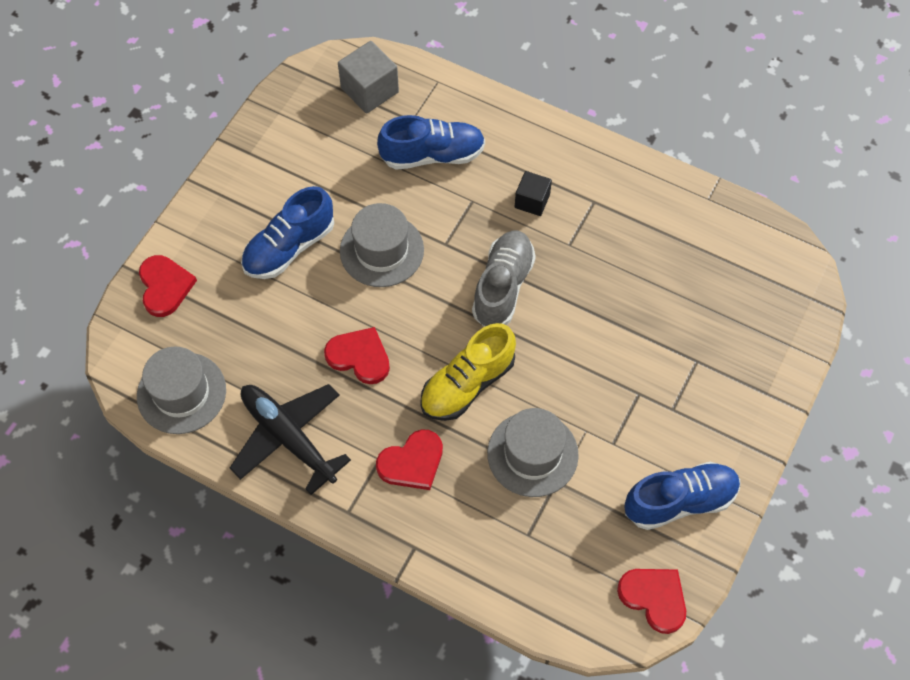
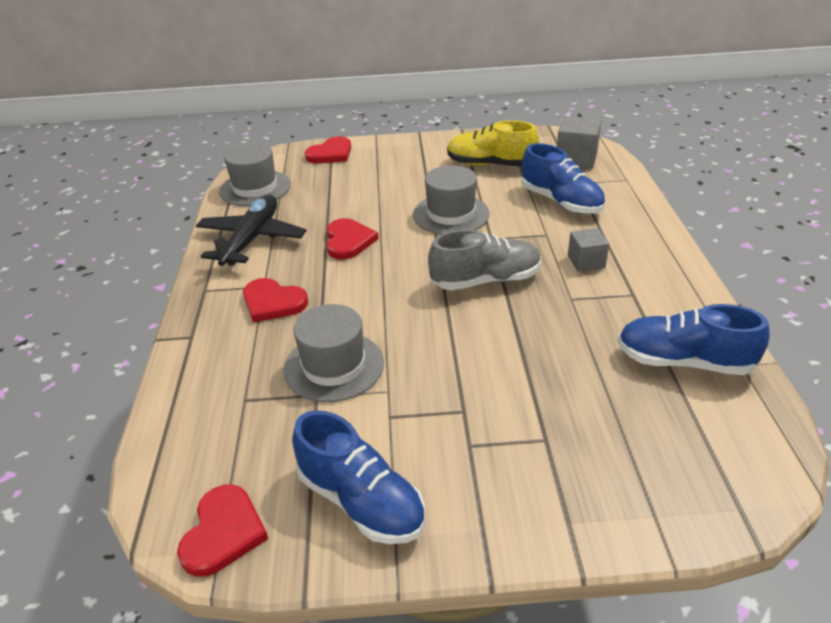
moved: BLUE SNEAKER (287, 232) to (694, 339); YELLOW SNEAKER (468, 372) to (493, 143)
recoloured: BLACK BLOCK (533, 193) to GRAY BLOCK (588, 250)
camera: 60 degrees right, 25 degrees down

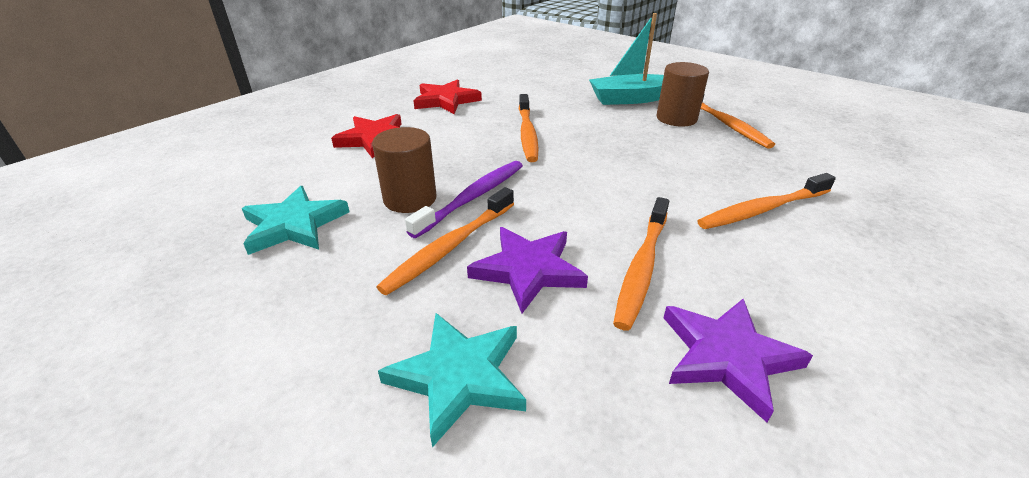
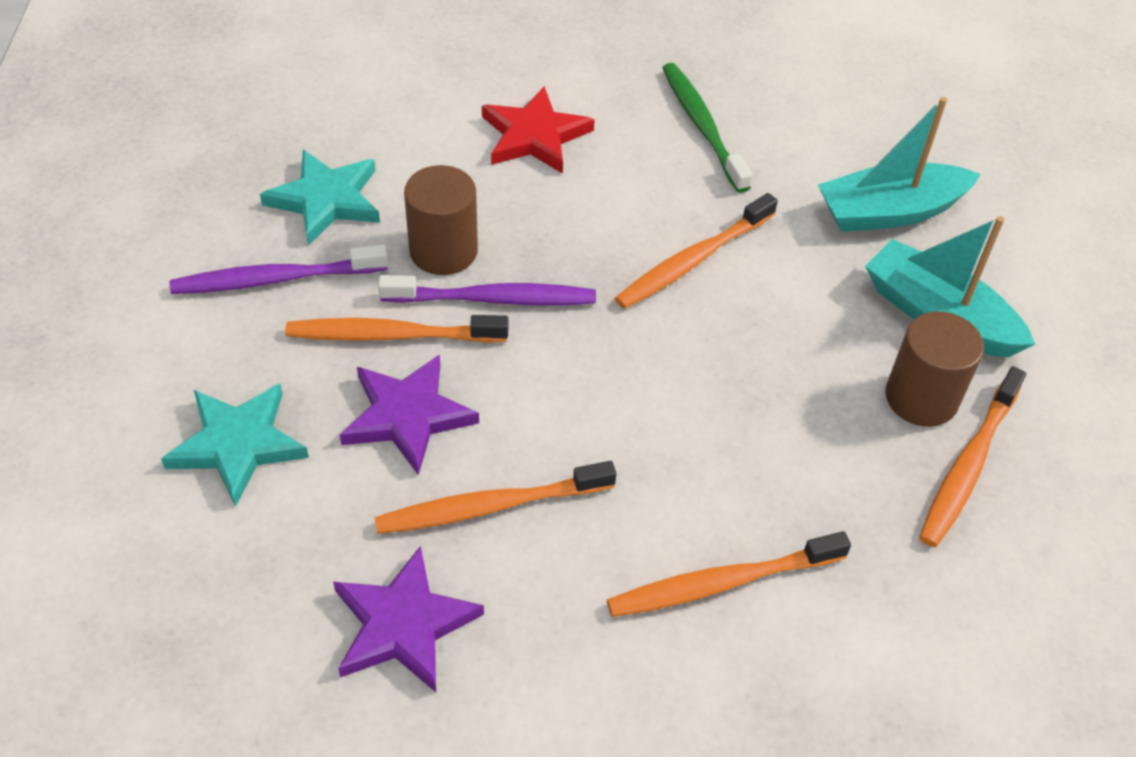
added: TURQUOISE SAILBOAT (899, 164); VIOLET TOOTHBRUSH (279, 269)
replaced: RED STAR SHAPE (447, 96) to LEAF-GREEN TOOTHBRUSH (707, 128)
turned: ORANGE TOOTHBRUSH (766, 201) = (729, 574) 45 degrees counterclockwise
camera: 50 degrees right, 15 degrees up

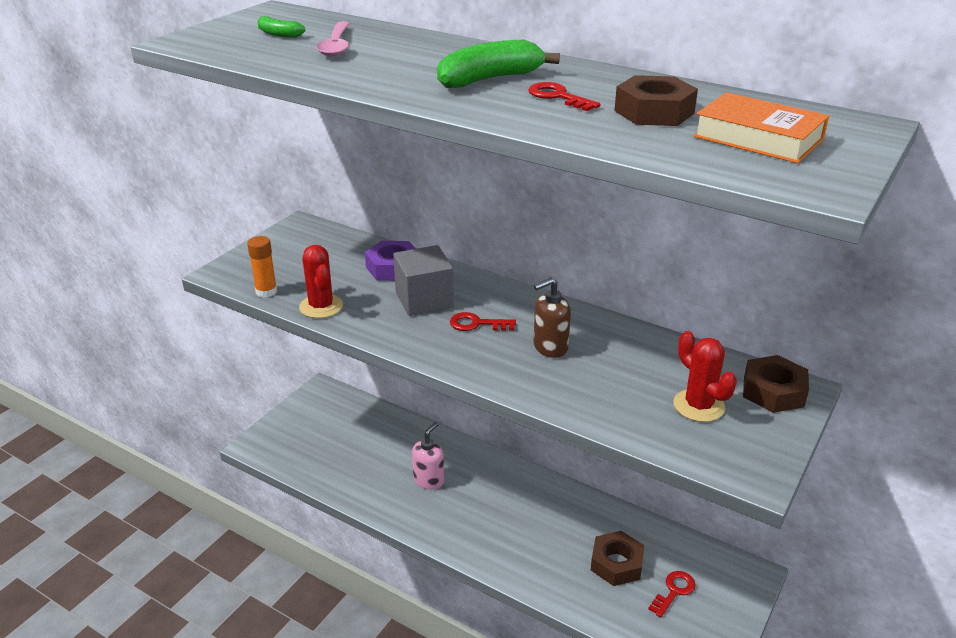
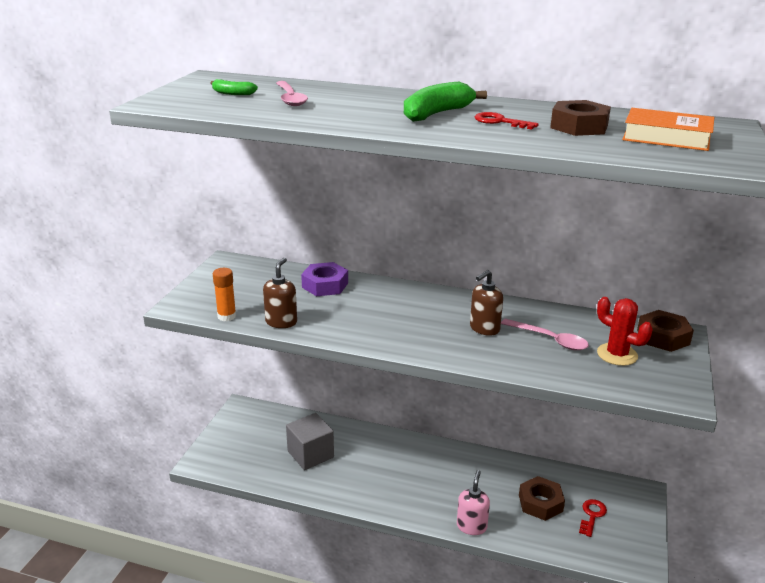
removed: RED KEY (483, 321)
added: ROSY TEASPOON (545, 334)
moved: GRAY BLOCK (423, 280) to (310, 441); ROSY PUMP BOTTLE (428, 456) to (473, 502)
replaced: RED CACTUS (321, 281) to BROWN PUMP BOTTLE (280, 293)
camera: 15 degrees left, 5 degrees down

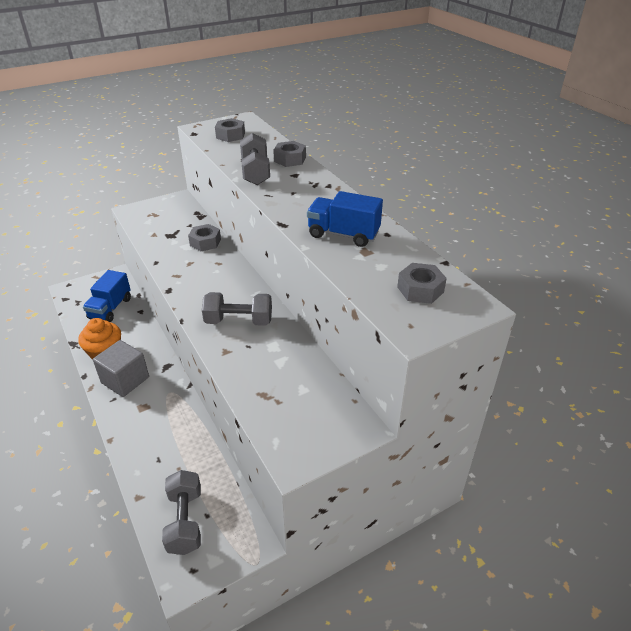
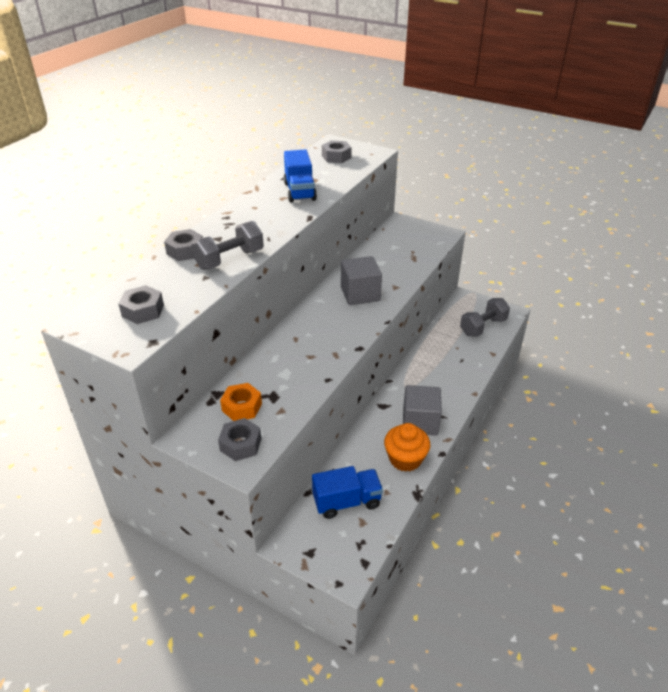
added: ORANGE HEX NUT (241, 402)
moved: GRAY HEX NUT (204, 237) to (239, 439)
replaced: GRAY HAND WEIGHT (237, 309) to GRAY BLOCK (361, 280)
camera: 120 degrees left, 0 degrees up

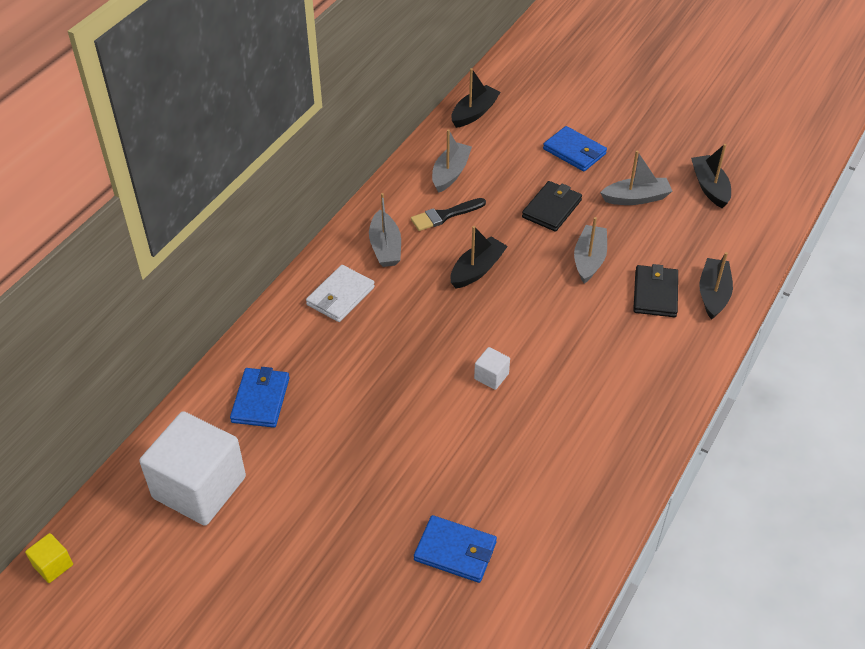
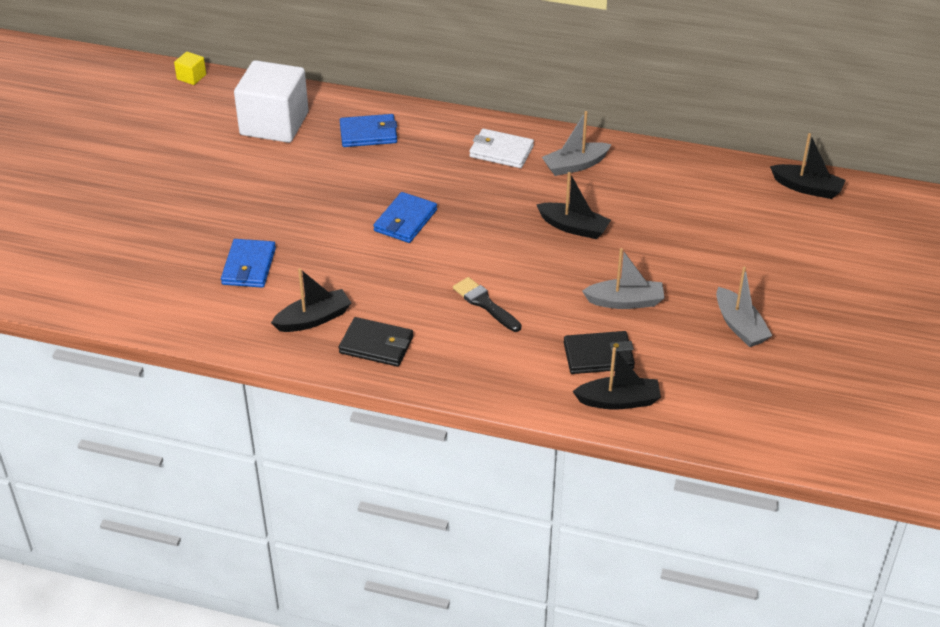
removed: GRAY SAILBOAT (452, 161); SNOW-WHITE BLOCK (492, 368)
moved: BLUE WALLET (575, 148) to (405, 217); BLACK SAILBOAT (711, 176) to (311, 300); BLACK WALLET (552, 206) to (376, 342); BLACK PAINT BRUSH (448, 214) to (487, 304)
camera: 75 degrees right, 5 degrees down

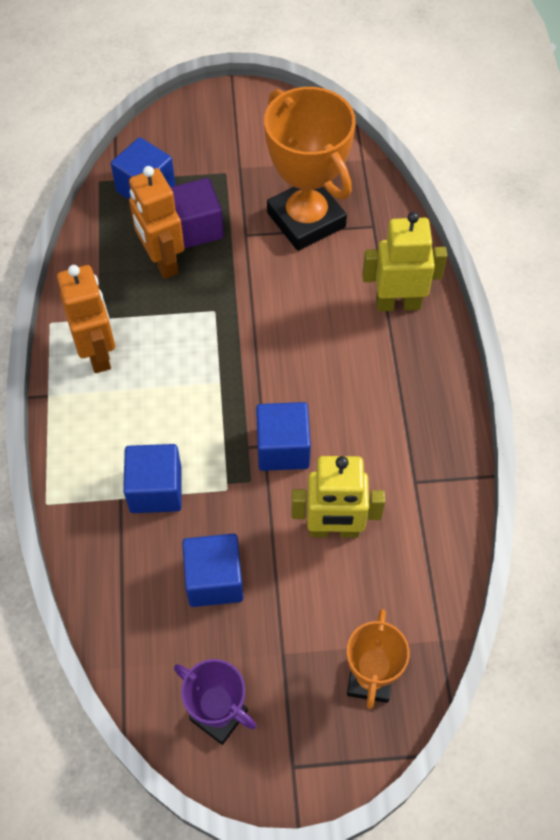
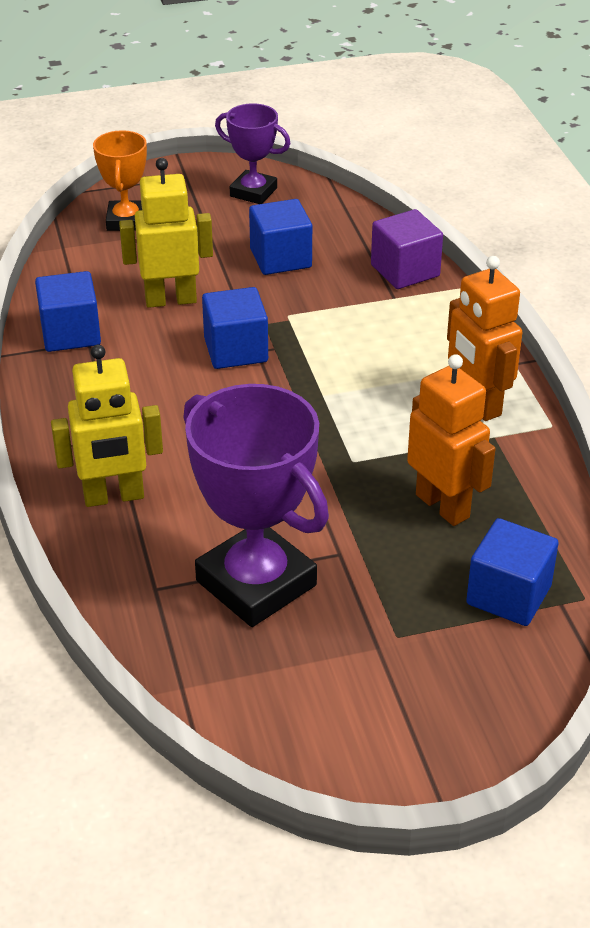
moved: VIOLET BLOCK (197, 213) to (407, 249); BLUE BLOCK (152, 478) to (68, 311)
recoloured: ORANGE PRIZE CUP (310, 169) to VIOLET PRIZE CUP (256, 505)
camera: 170 degrees right, 20 degrees down

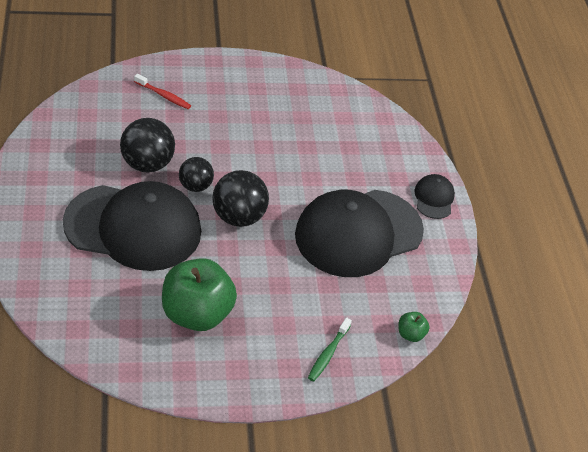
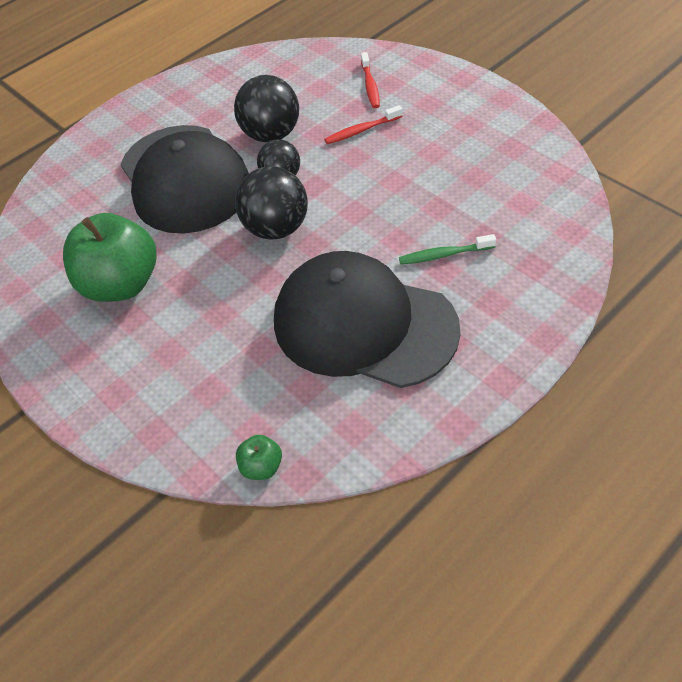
removed: BLACK PEAKED CAP (434, 196)
added: RED TOOTHBRUSH (363, 124)
moved: LEAF-GREEN TOOTHBRUSH (330, 349) to (447, 249)
camera: 65 degrees right, 5 degrees up

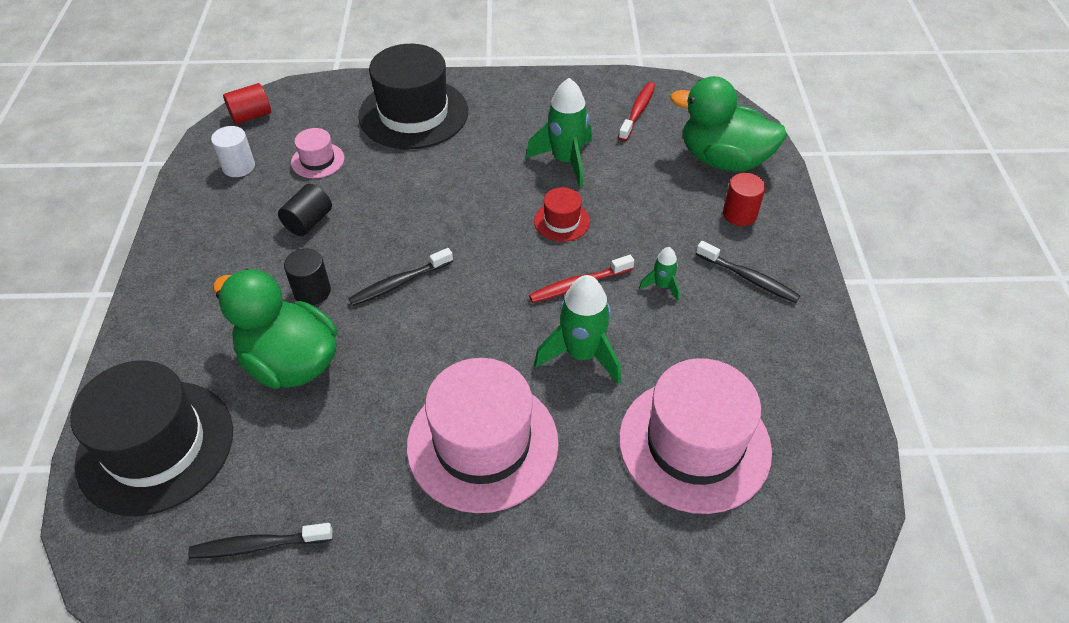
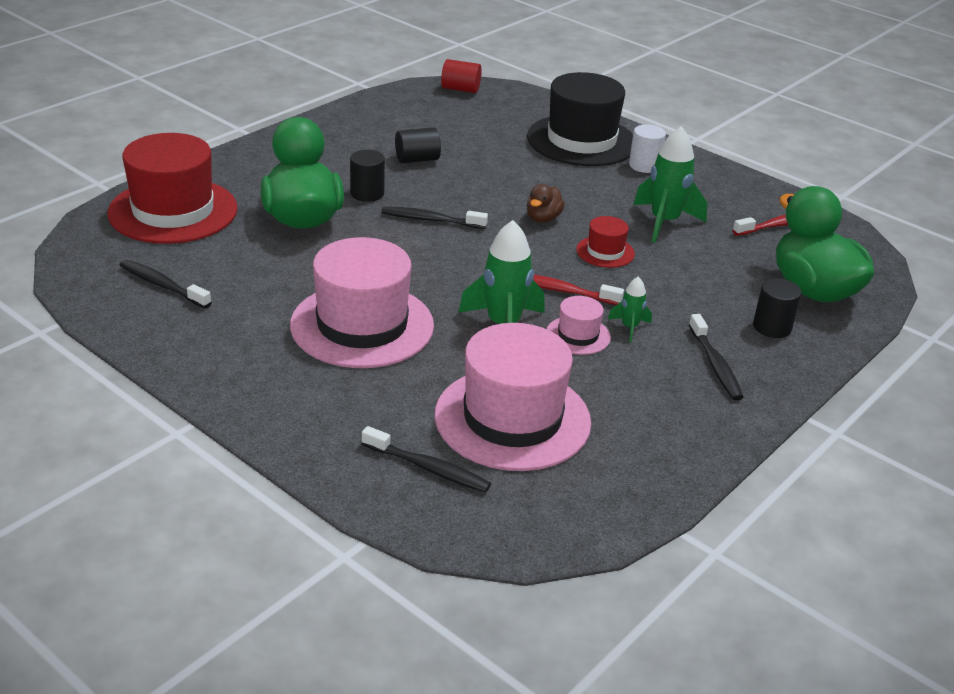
added: BROWN TOY DUCK (546, 203); BLACK TOOTHBRUSH (426, 459)
moved: SNOW-WHITE CYLINDER SHAPE (233, 151) to (647, 148); ROSY TOP HAT (317, 153) to (579, 325)
recoloured: RED CYLINDER SHAPE (744, 199) to BLACK CYLINDER SHAPE (777, 308); BLACK TOP HAT (151, 438) to RED TOP HAT (173, 188)
camera: 40 degrees right, 15 degrees down

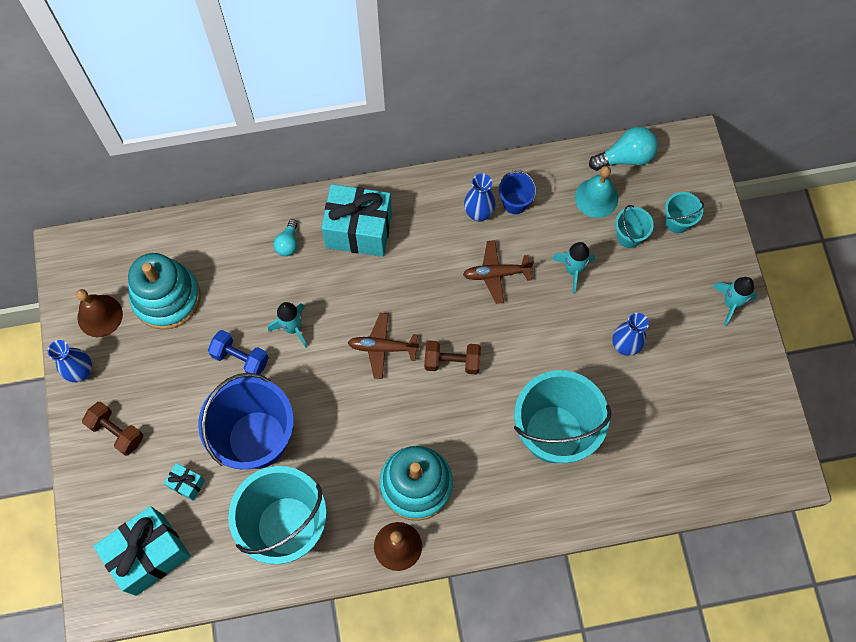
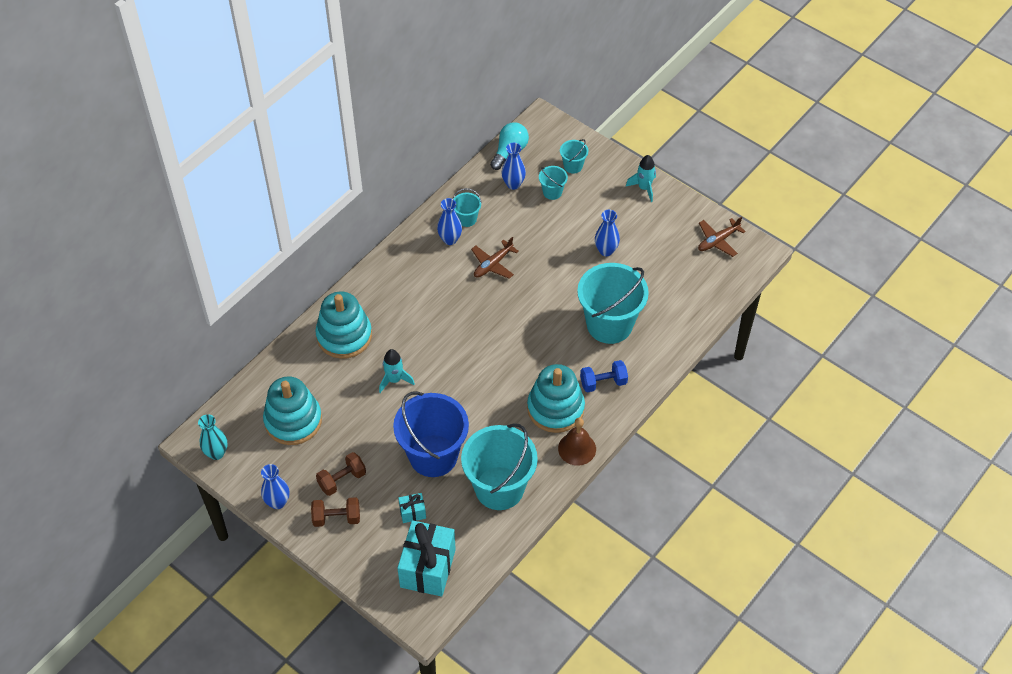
removed: TURQUOISE PRESENT (356, 220); TURQUOISE ROCKET (573, 267); BROWN BELL (99, 313)
added: TURQUOISE FLOWER VASE (213, 437)
moved: BROWN TOY PLANE (383, 346) to (722, 237); BLUE HAND WEIGHT (238, 352) to (604, 376); BROWN HAND WEIGHT (452, 357) to (341, 474)
replaced: TURQUOISE BELL (596, 192) to BLUE FLOWER VASE (513, 166); TURQUOISE LIGHTBULB (285, 237) to TURQUOISE STACKING TOY (343, 325)
recoloured: BLUE PAIL (518, 192) to TURQUOISE PAIL (467, 207)
camera: 40 degrees left, 15 degrees down

